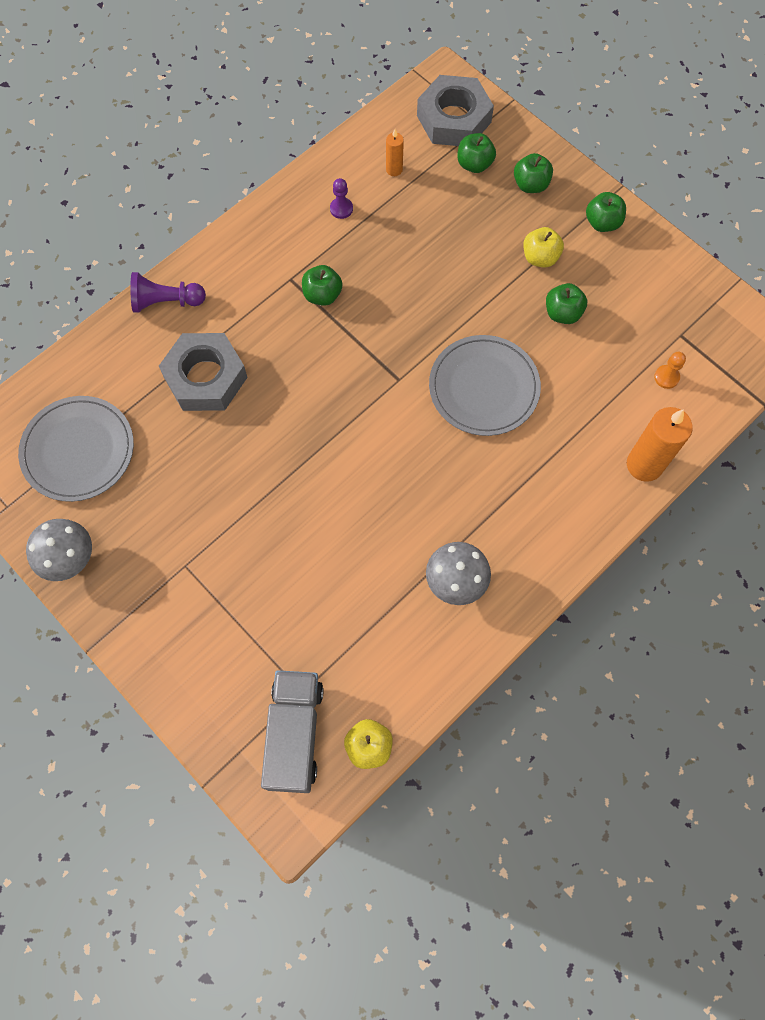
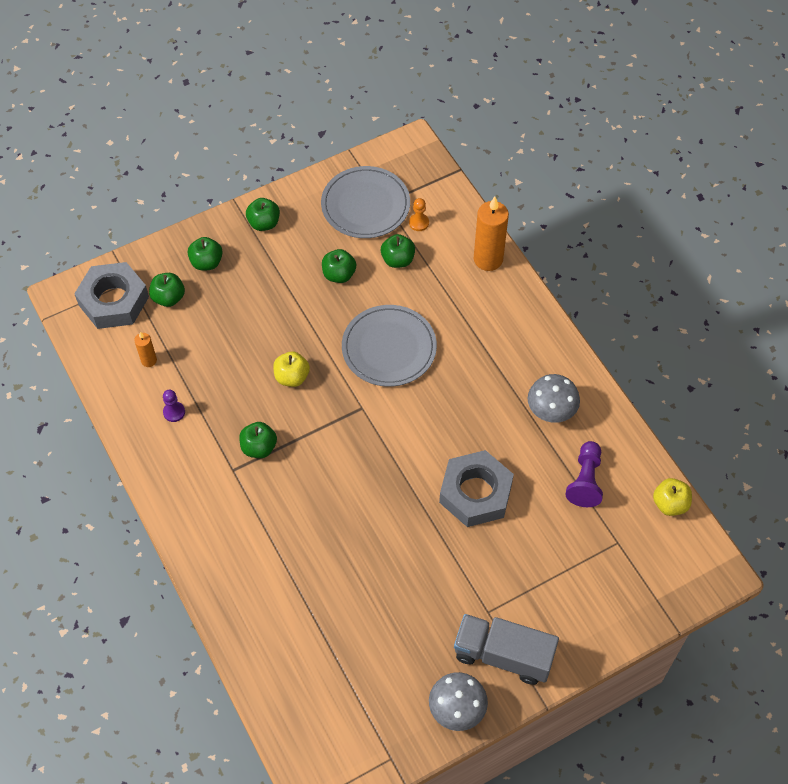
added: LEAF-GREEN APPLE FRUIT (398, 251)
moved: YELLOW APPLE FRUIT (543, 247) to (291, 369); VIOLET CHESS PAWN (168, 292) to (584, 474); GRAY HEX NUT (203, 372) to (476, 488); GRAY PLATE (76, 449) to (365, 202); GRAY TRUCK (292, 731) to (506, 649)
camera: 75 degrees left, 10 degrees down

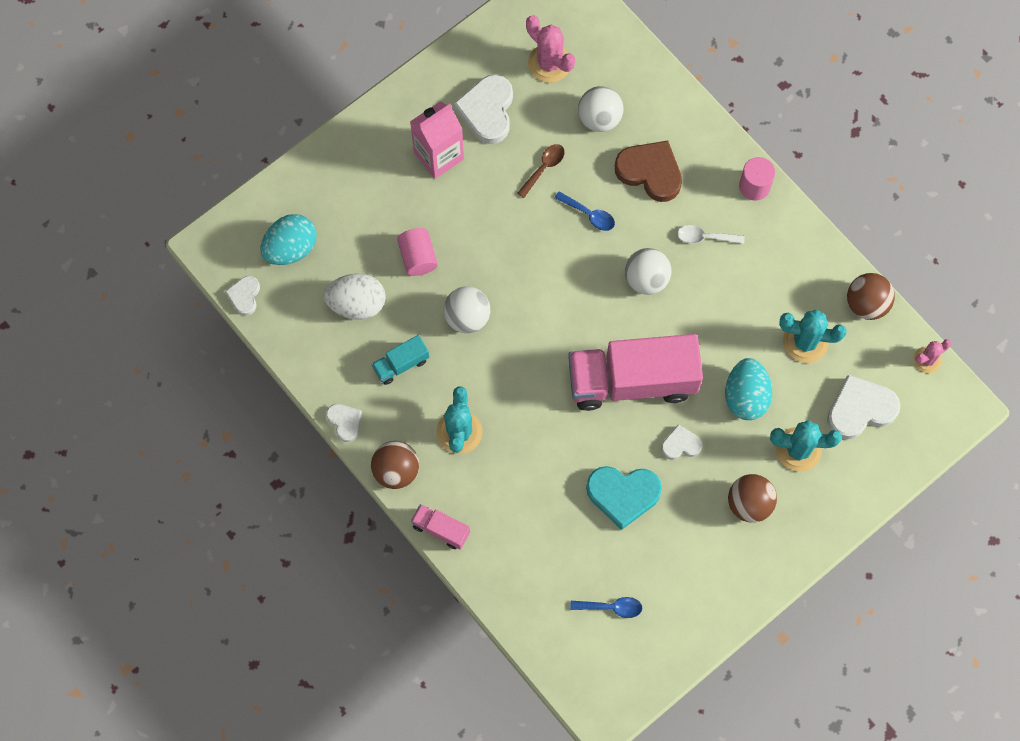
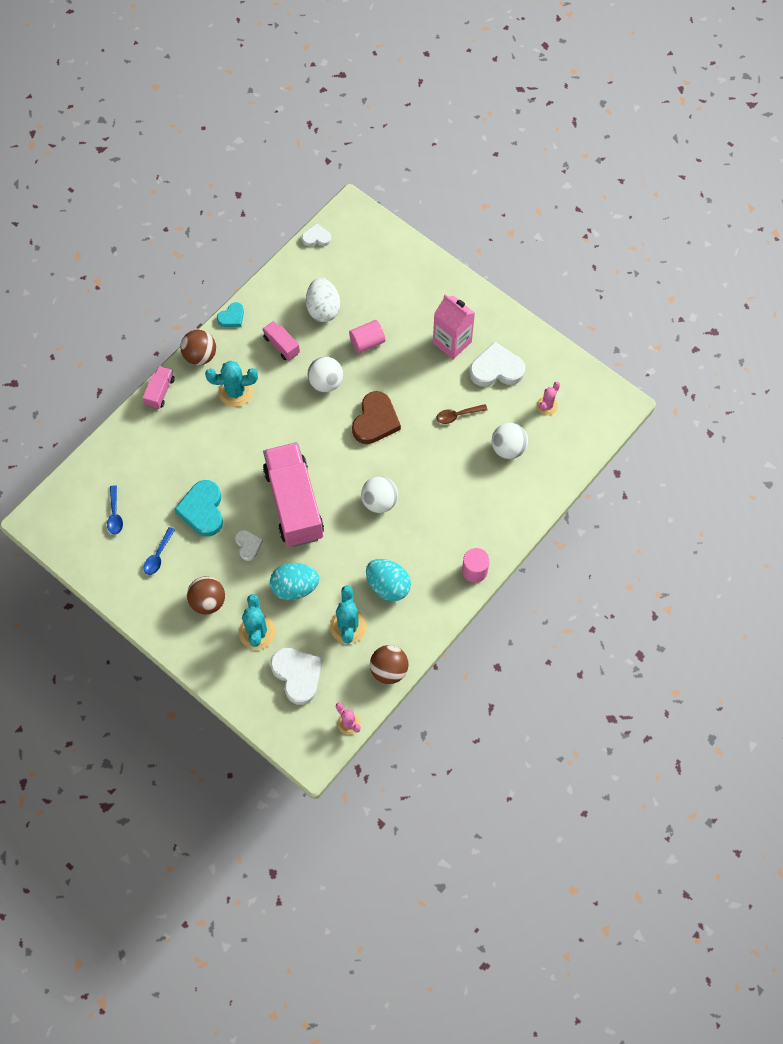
removed: SNOW-WHITE TEASPOON (711, 234)
moved: BROWN HEART SHAPE (648, 171) to (376, 417); BLUE TEASPOON (585, 211) to (159, 551); TURQUOISE TOY EGG (288, 239) to (388, 580)
recoloured: TURQUOISE TRUCK (400, 360) to ROSY TRUCK (281, 341); SNOW-WHITE HEART SHAPE (344, 423) to TURQUOISE HEART SHAPE (230, 314)
turned: BROWN TEASPOON (541, 171) = (461, 414) 135 degrees clockwise
resized: ROSY CACTUS (550, 49) = (548, 398) x0.62
camera: 80 degrees right, 5 degrees down

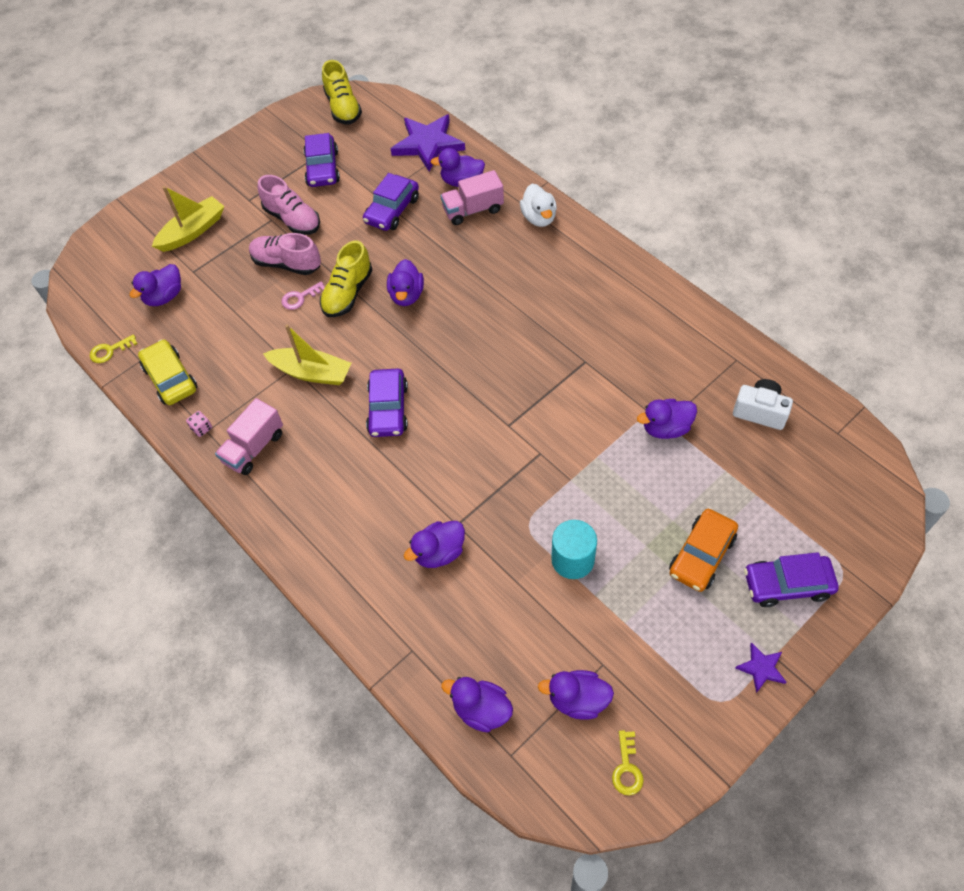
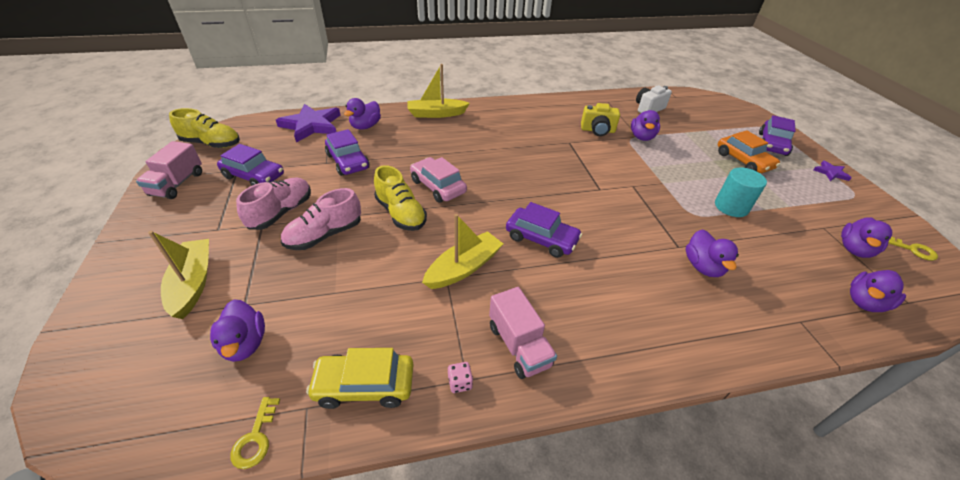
removed: ROSY KEY (303, 295)
added: YELLOW COMPACT CAMERA (600, 119)
moved: ROSY TRUCK (472, 197) to (169, 170)
replaced: SNOW-WHITE TOY DUCK (538, 205) to YELLOW SAILBOAT (438, 91); VIOLET TOY DUCK (405, 282) to ROSY TOY CAR (438, 180)
turned: ROSY SNEAKER (289, 205) = (273, 203) 45 degrees counterclockwise
camera: 65 degrees left, 15 degrees down

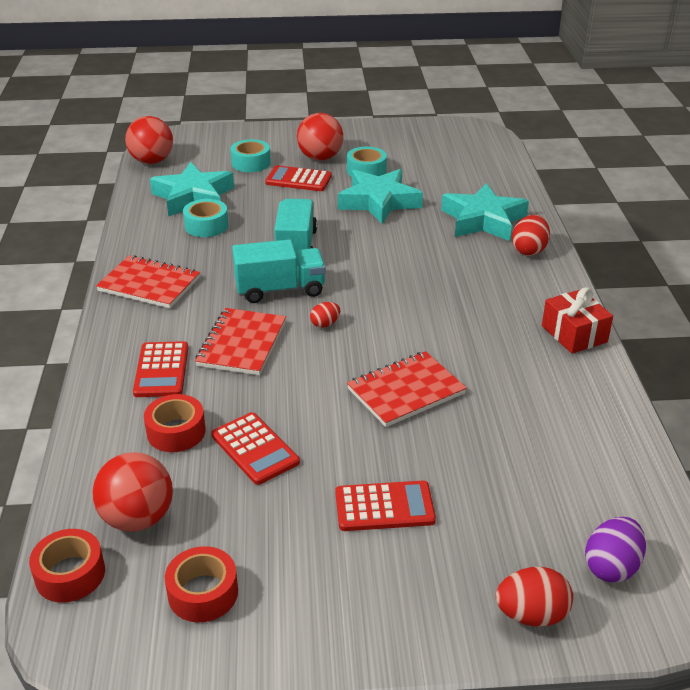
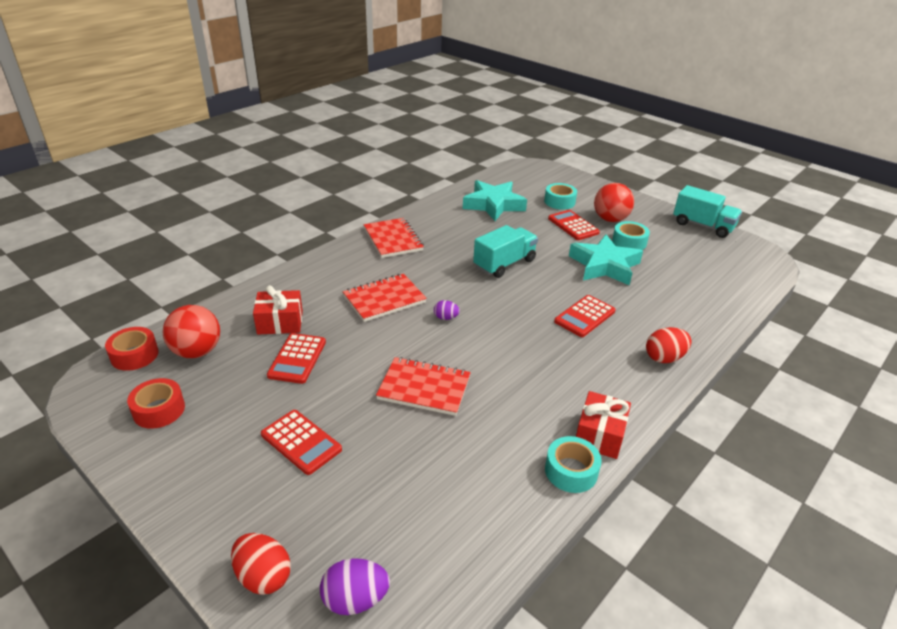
removed: RED BALL (149, 140); TURQUOISE STAR SHAPE (485, 212)
moved: TURQUOISE STICKY TAPE (205, 218) to (573, 464); TURQUOISE TRUCK (279, 271) to (707, 211); RED ADDING MACHINE (160, 369) to (584, 316)
replaced: RED STICKY TAPE (175, 423) to RED PRESENT (278, 309)
recoloured: RED TOY EGG (325, 315) to VIOLET TOY EGG (447, 310)
camera: 45 degrees right, 0 degrees up

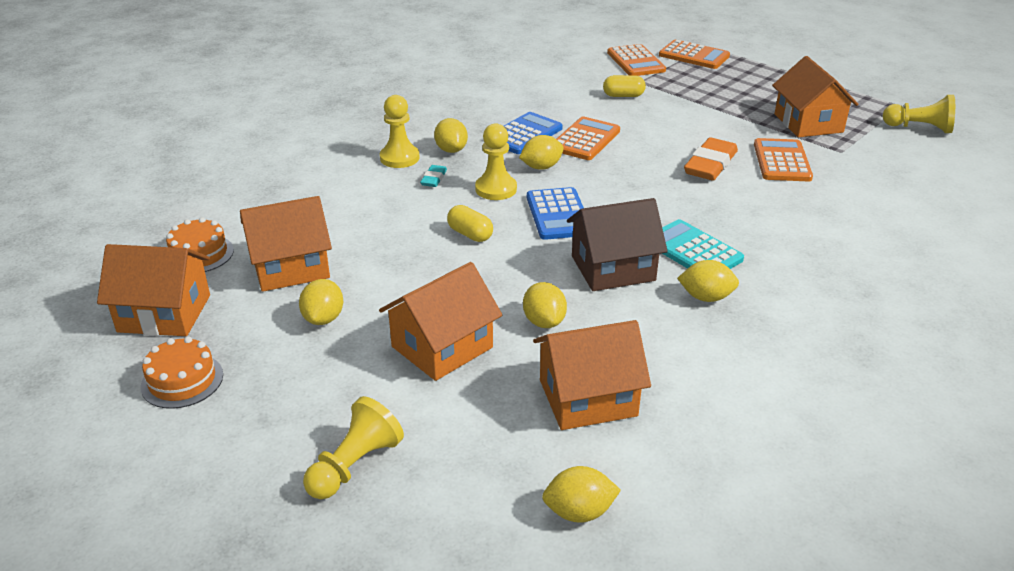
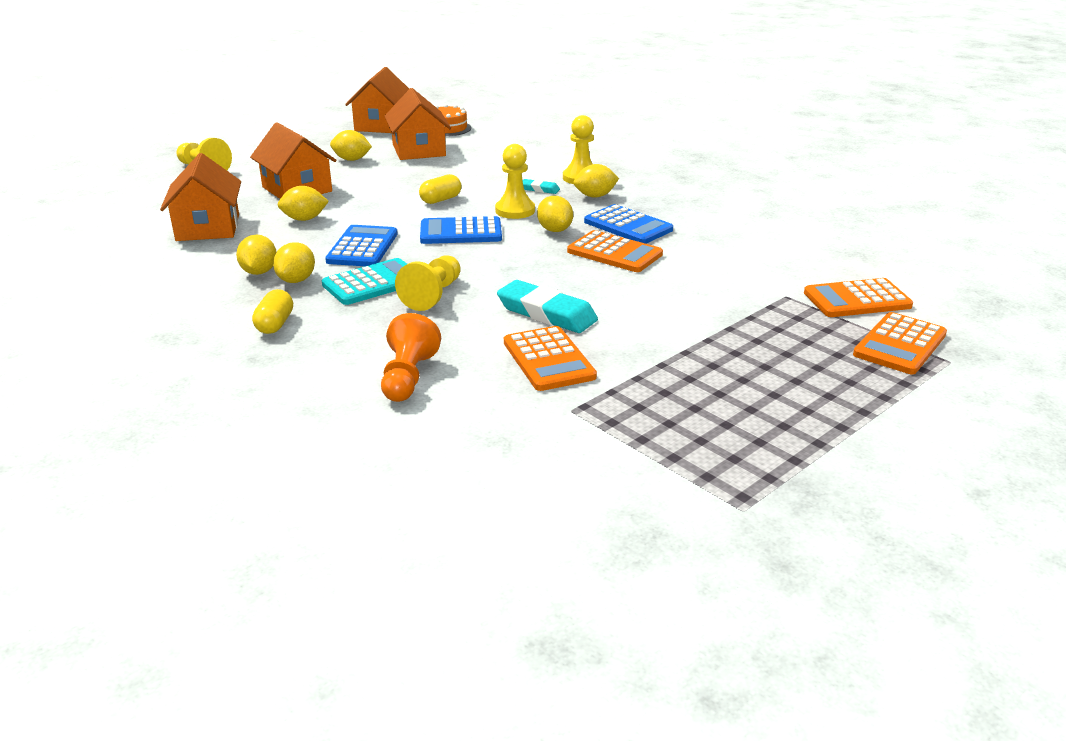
removed: ORANGE TOY HOUSE (815, 96); ORANGE LAYER CAKE (182, 372)
added: ORANGE CHESS PAWN (411, 357)
moved: YELLOW PILL (624, 86) to (272, 311); YELLOW CHESS PAWN (919, 114) to (428, 283); YELLOW CITRUS FRUIT (581, 494) to (256, 255)
replaced: BROWN TOY HOUSE (617, 244) to BLUE ADDING MACHINE (361, 245)
recoloured: ORANGE PENCIL ERASER (711, 159) to TURQUOISE PENCIL ERASER (547, 306)
turned: ORANGE ADDING MACHINE (783, 159) = (550, 358) 60 degrees clockwise
camera: 95 degrees right, 5 degrees down

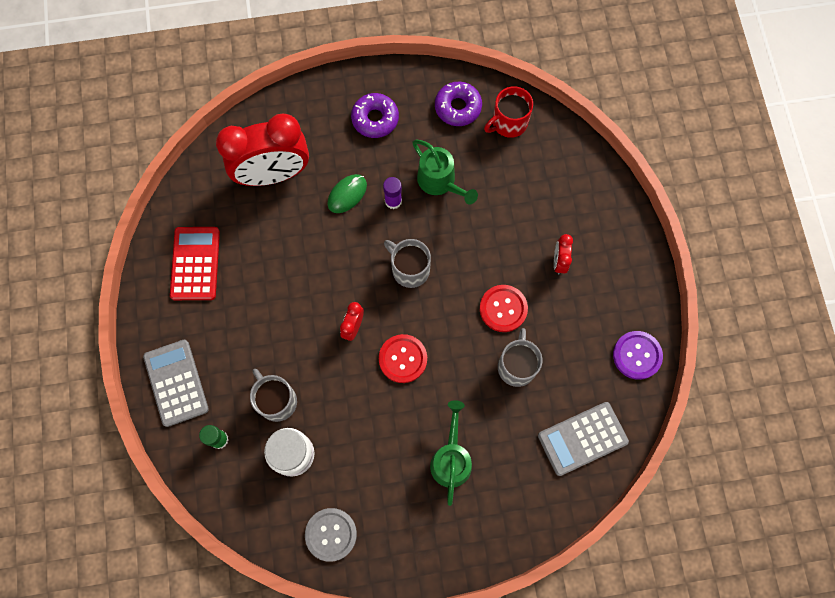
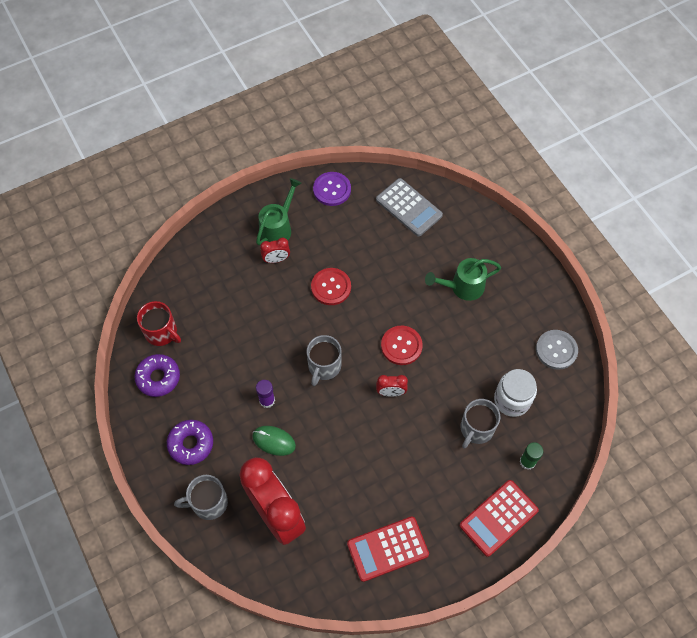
moved: LEAF-GREEN WATERING POT (445, 172) to (279, 211); GRAY MUG (520, 357) to (201, 497)
recoloured: GRAY ADDING MACHINE (176, 383) to RED ADDING MACHINE (499, 518)
camera: 110 degrees left, 10 degrees down

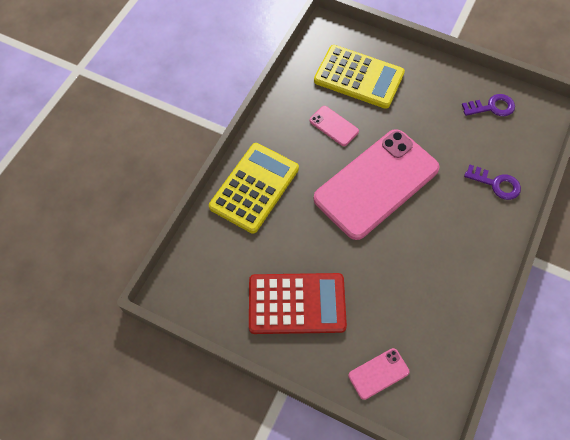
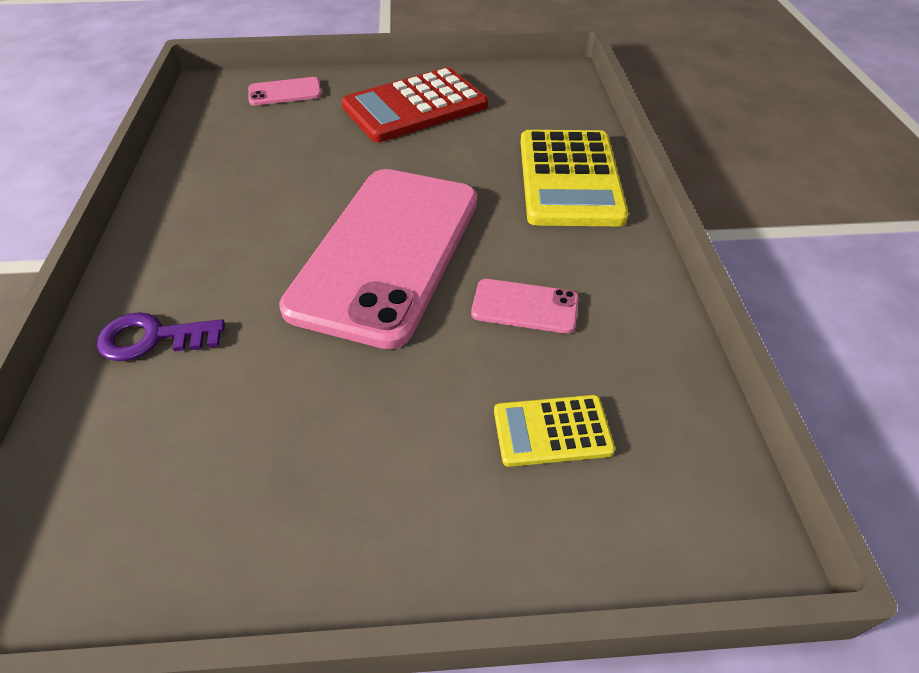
removed: VIOLET KEY (488, 105)
turned: ROSY MOBILE PHONE (379, 374) = (285, 91) 45 degrees clockwise
resized: YELLOW ADDING MACHINE (359, 77) = (554, 431) x0.51
camera: 150 degrees right, 15 degrees down

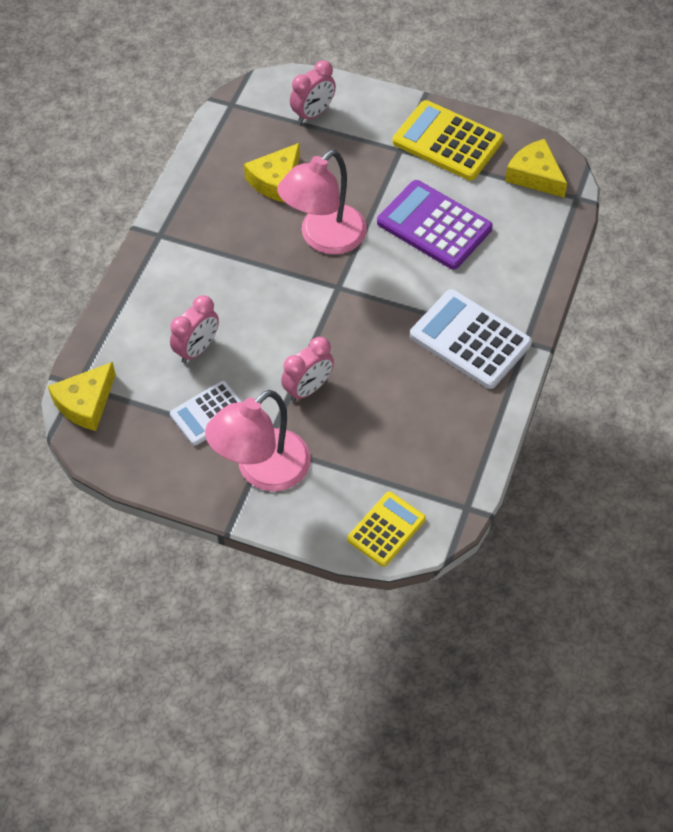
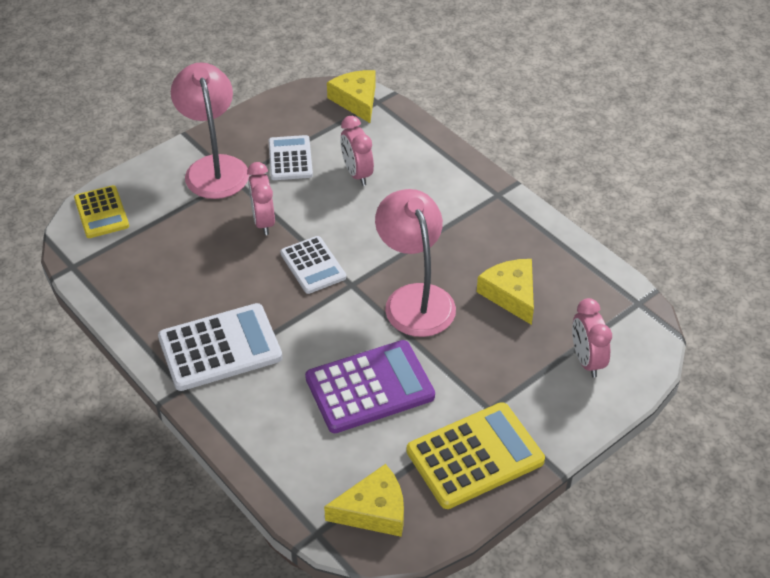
added: SNOW-WHITE ADDING MACHINE (313, 265)
camera: 120 degrees right, 10 degrees down

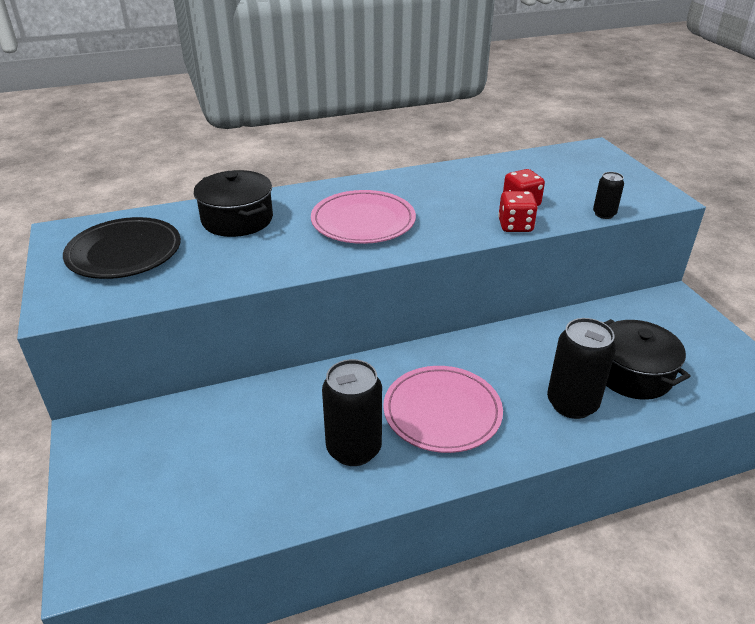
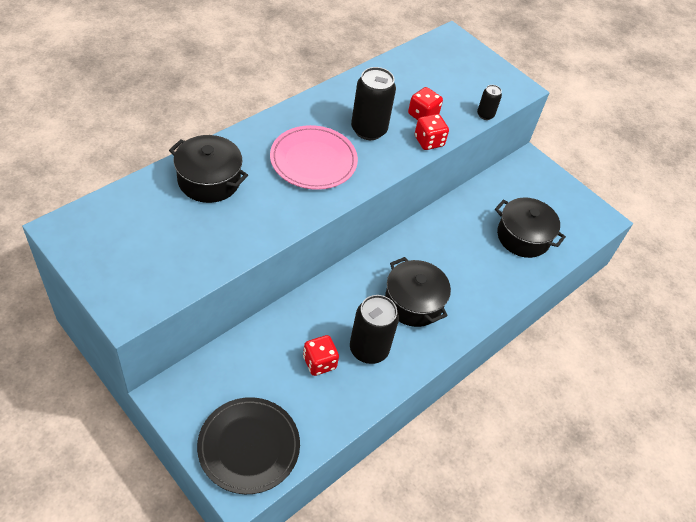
added: RED DIE (321, 355)
moved: BLACK PLATE (122, 248) to (248, 445); BLACK SODA CAN (581, 368) to (373, 103)
replaced: ROSY PLATE (443, 409) to BLACK POT (418, 292)
camera: 30 degrees left, 15 degrees up

